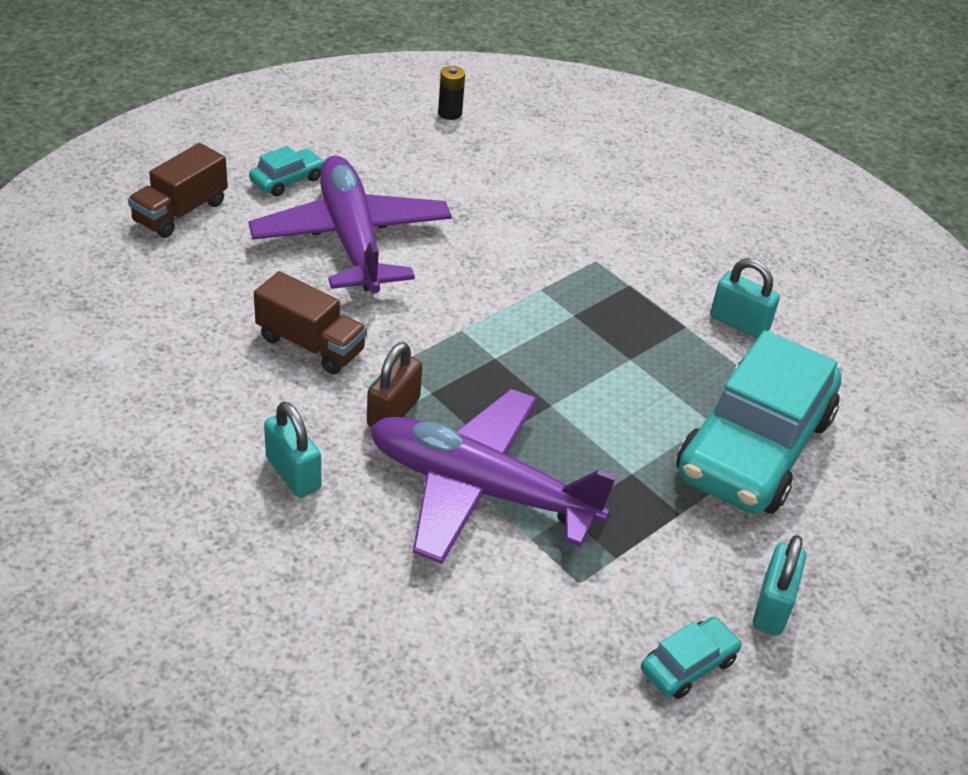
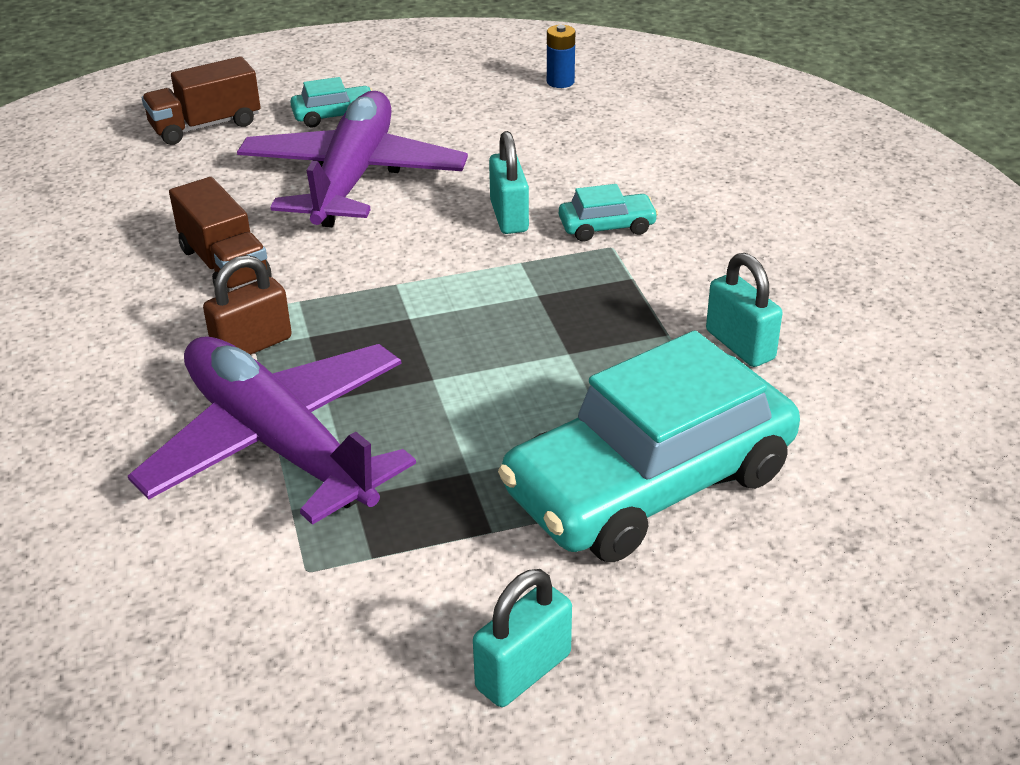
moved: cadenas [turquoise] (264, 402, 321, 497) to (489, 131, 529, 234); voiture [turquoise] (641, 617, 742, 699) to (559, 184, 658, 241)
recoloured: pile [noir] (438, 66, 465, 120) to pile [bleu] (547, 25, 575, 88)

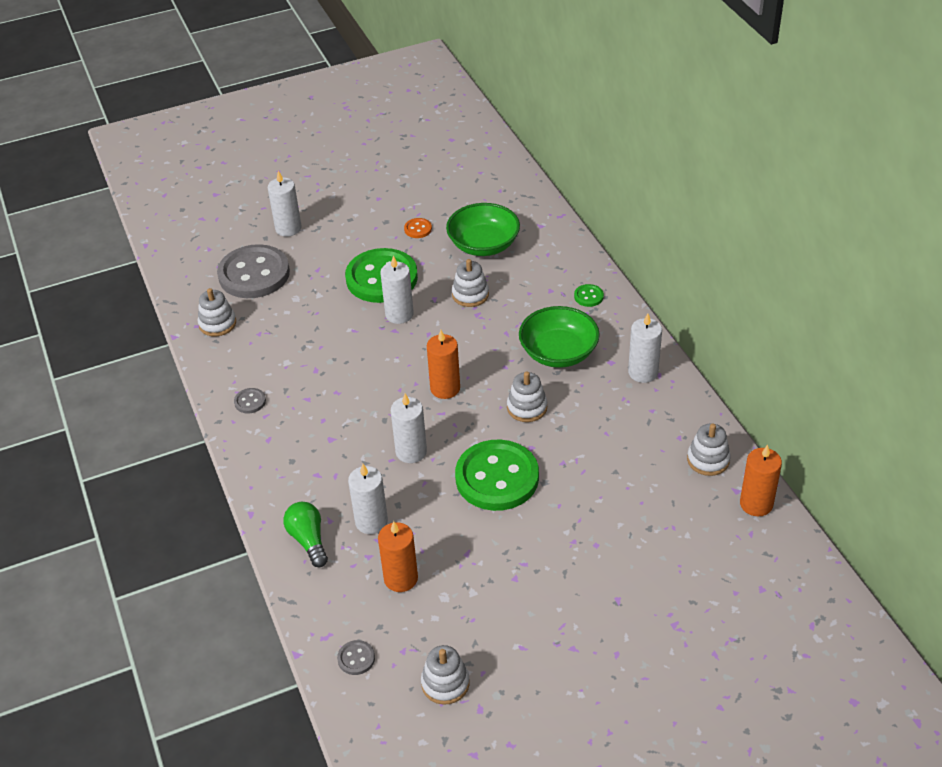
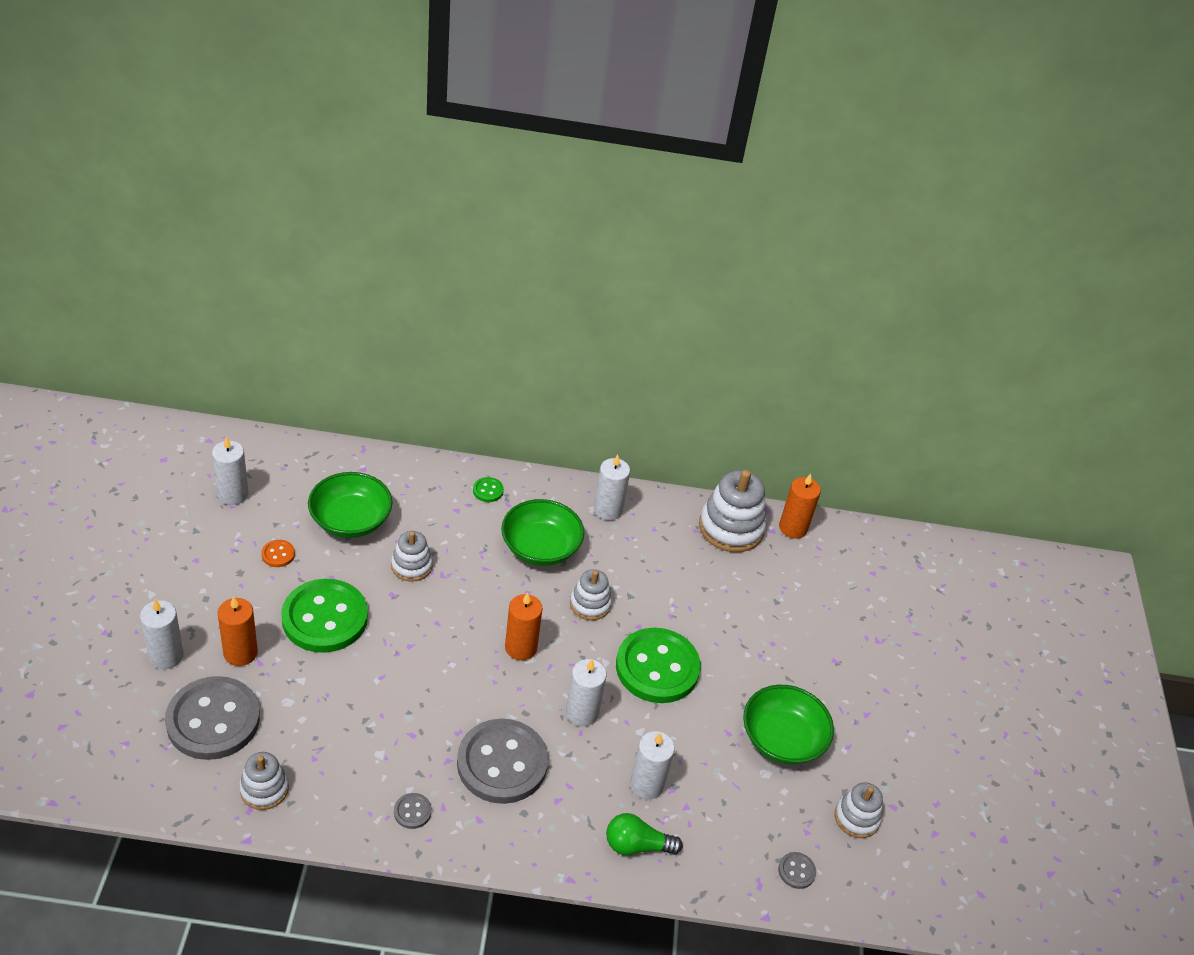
added: bol [vert] (743, 685, 834, 765); bouton [gris] (457, 719, 548, 804)
moved: bougie [blanc] (380, 256, 414, 324) to (212, 436, 249, 505); bougie [orange] (378, 521, 418, 592) to (218, 596, 258, 666)
resized: jouet à empiler [blanc] (687, 423, 731, 476) = (699, 470, 767, 552) x1.70

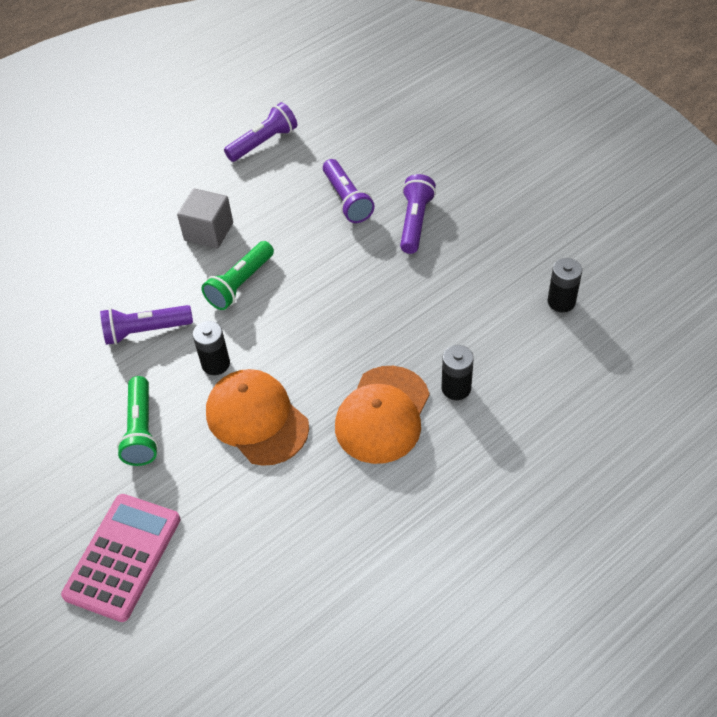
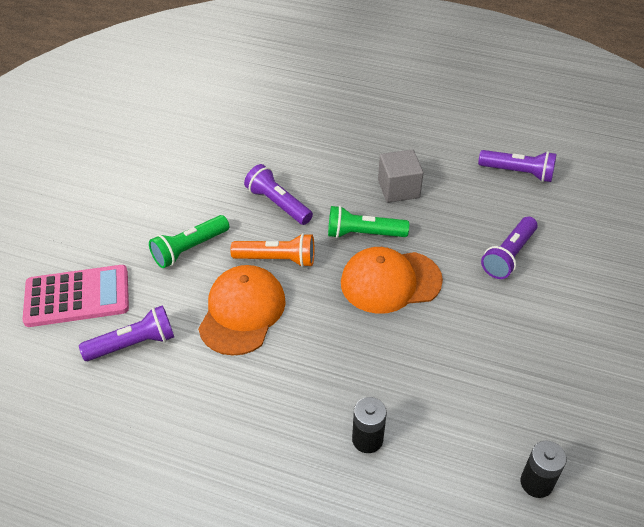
moved: lampe de poche [violet] (400, 174, 436, 254) to (79, 305, 174, 361); casquette [orange] (335, 366, 430, 464) to (341, 247, 443, 314)
replaced: pile [noir] (193, 321, 230, 375) to lampe de poche [orange] (230, 233, 314, 267)

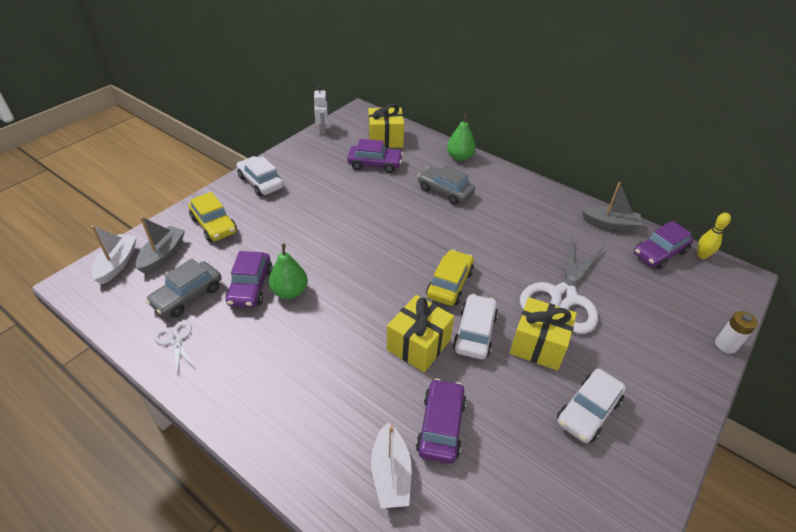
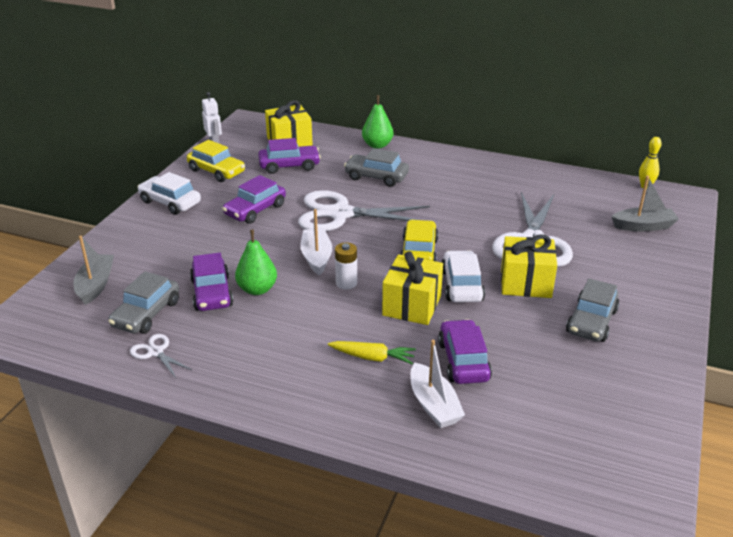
added: ciseaux [blanc] (298, 190, 430, 231); carotte [jaune] (328, 341, 416, 364)
moved: bateau [gris] (582, 182, 642, 231) to (611, 176, 679, 232); voiture [jaune] (188, 192, 237, 242) to (187, 140, 245, 182); voiture [violet] (634, 221, 694, 269) to (222, 175, 286, 224); bateau [blanc] (91, 225, 137, 285) to (300, 209, 332, 276); pile [blanc] (715, 311, 758, 354) to (335, 243, 357, 290)
recoloured: voiture [blanc] (557, 368, 626, 443) to voiture [gris] (566, 278, 620, 342)

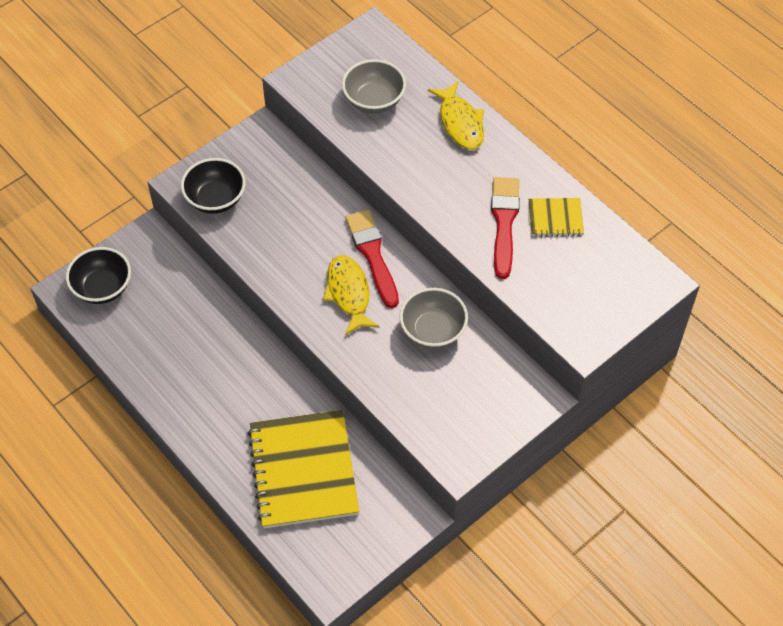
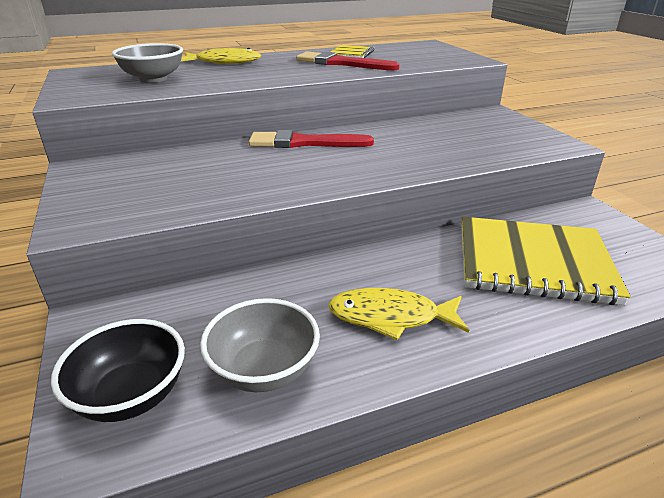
removed: bol [noir] (181, 158, 246, 214)
moved: poisson [jaune] (323, 256, 379, 335) to (328, 288, 469, 340); bol [gris] (399, 288, 468, 349) to (200, 298, 320, 392)

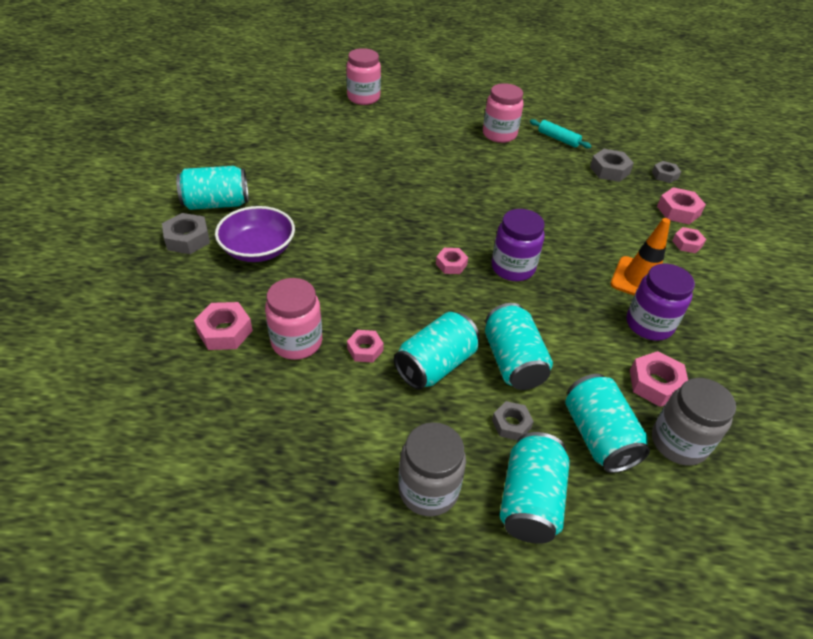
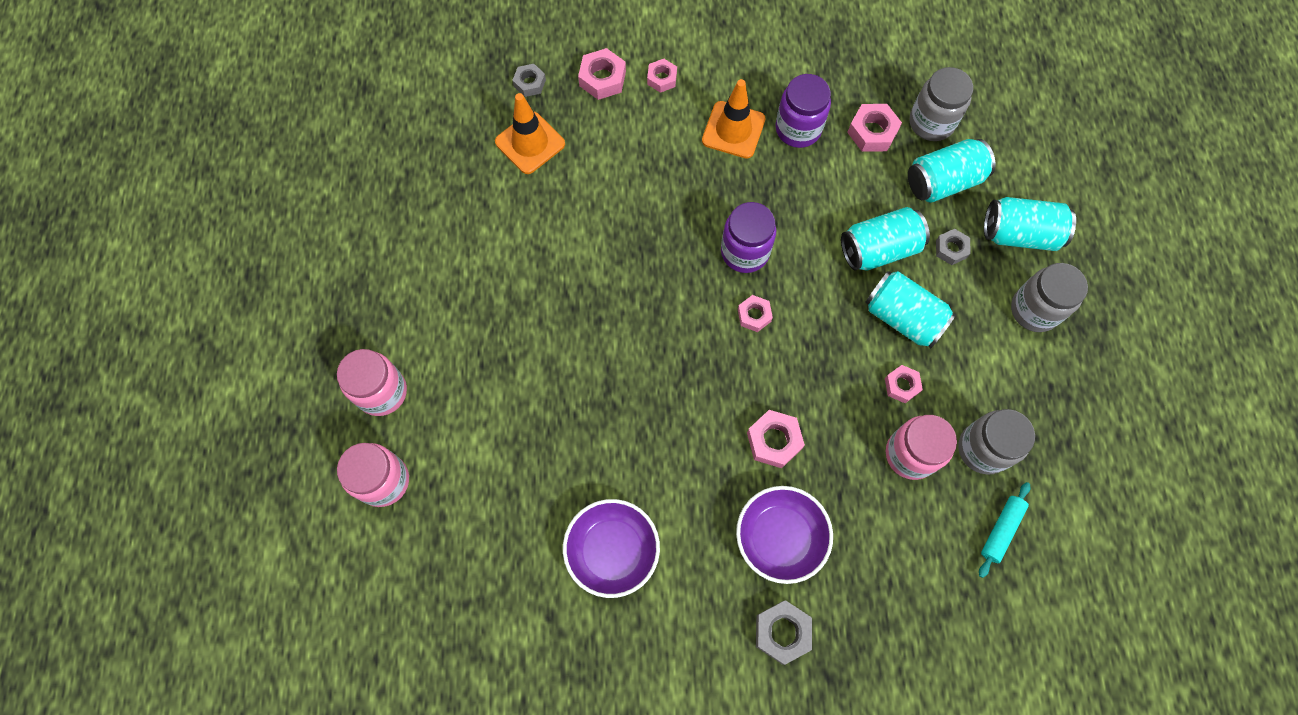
removed: canette [turquoise] (176, 166, 249, 210)
added: bocal [gris] (958, 409, 1035, 475); bol [violet] (563, 499, 660, 598)
moved: bocal [rose] (483, 83, 523, 143) to (337, 349, 407, 416); rouleau à pâtisserie [turquoise] (530, 119, 591, 148) to (979, 482, 1030, 578); écrou [rose] (194, 302, 253, 350) to (747, 410, 805, 468)
replaced: écrou [gris] (590, 149, 634, 182) to cône de chantier [orange] (495, 93, 565, 174)

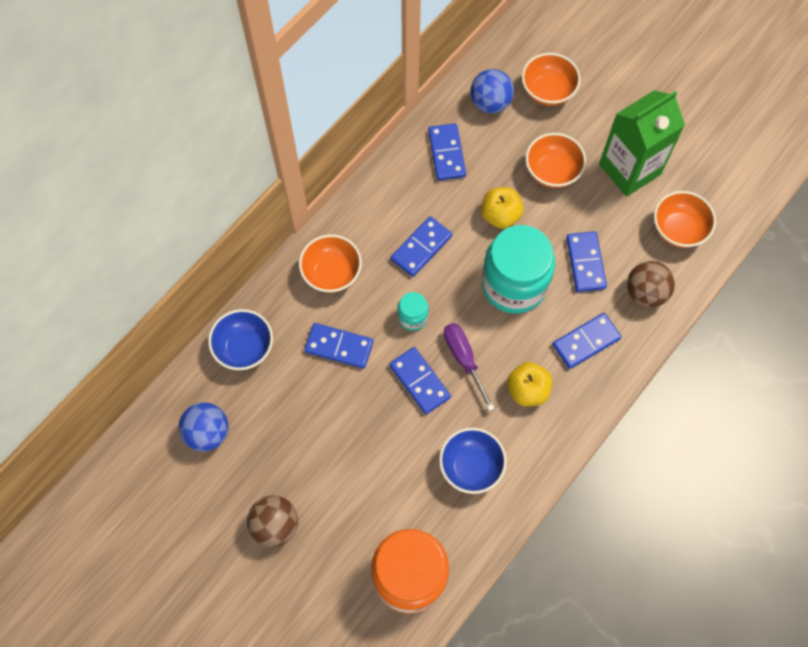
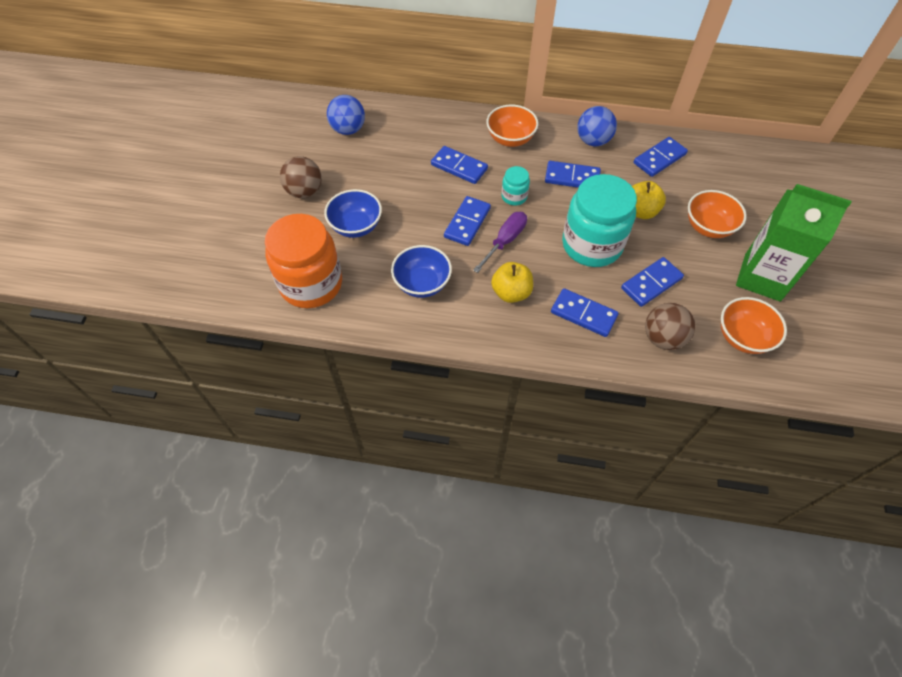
removed: bol [orange] (522, 53, 581, 106)
moved: balle [bleu] (470, 69, 514, 114) to (577, 106, 617, 146); bol [bleu] (208, 309, 273, 370) to (324, 189, 382, 238)
turned: domino [bleu] (305, 323, 373, 369) = (431, 146, 488, 184) 45 degrees counterclockwise

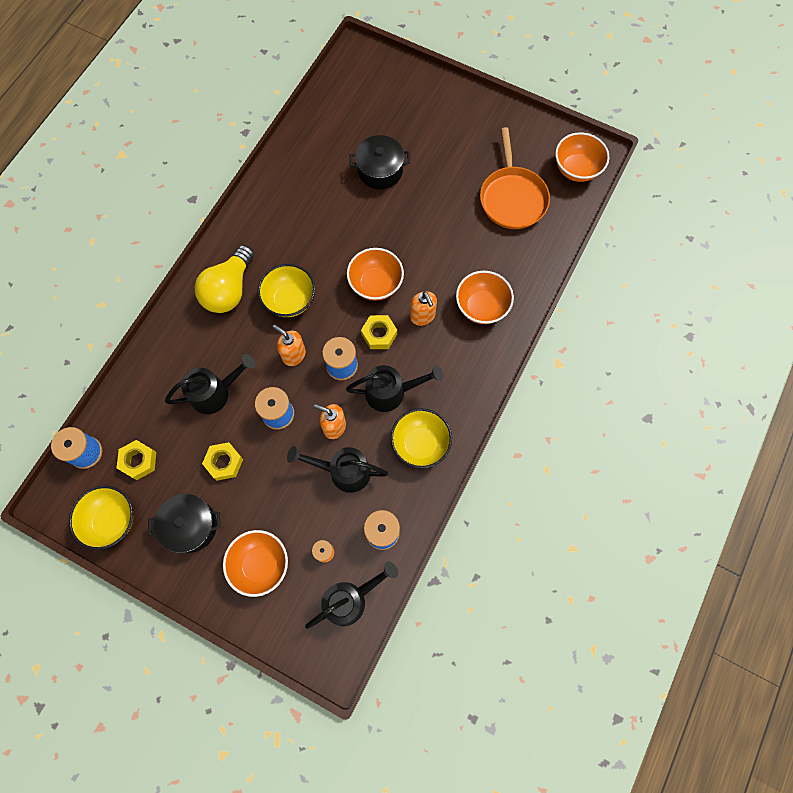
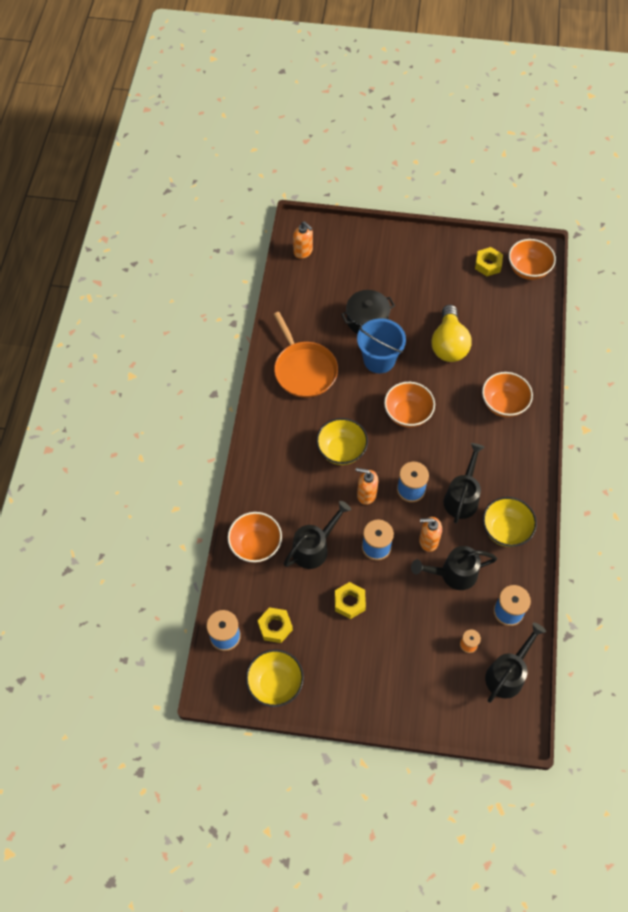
removed: marmite [noir] (148, 494, 220, 553)
added: seau [bleu] (357, 318, 406, 373)
moved: poêle [orange] (480, 127, 550, 229) to (273, 312, 338, 398); ampoule [jaune] (194, 245, 254, 313) to (431, 305, 471, 362); distributeur de savon [orange] (410, 291, 437, 326) to (293, 221, 313, 259); écrou [jaune] (361, 315, 397, 349) to (475, 247, 503, 276); bol [orange] (223, 530, 288, 597) to (228, 512, 282, 563)
turned: arrosoir [noir] (346, 365, 443, 412) = (443, 443, 485, 523) 45 degrees counterclockwise

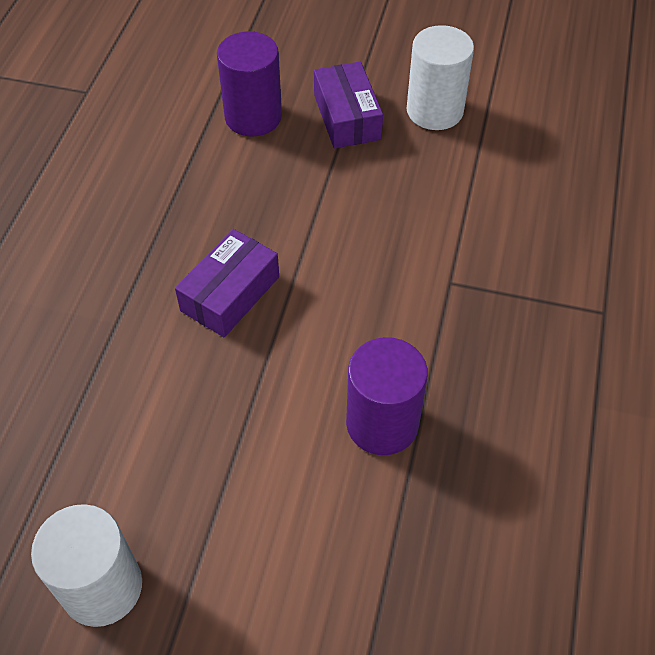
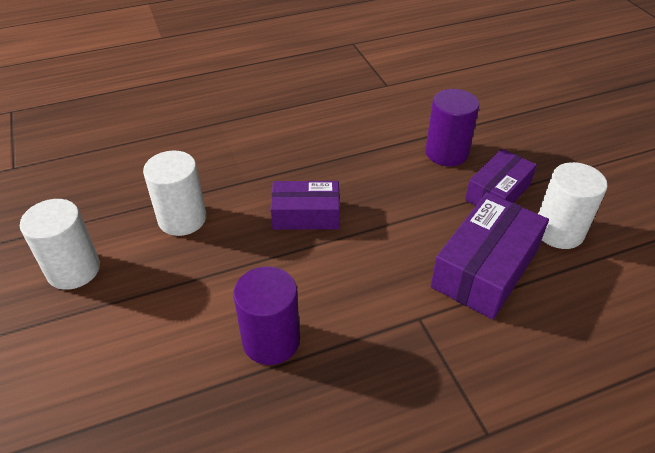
added: cylindre [blanc] (143, 151, 206, 236); boîte [violet] (431, 192, 549, 320)

